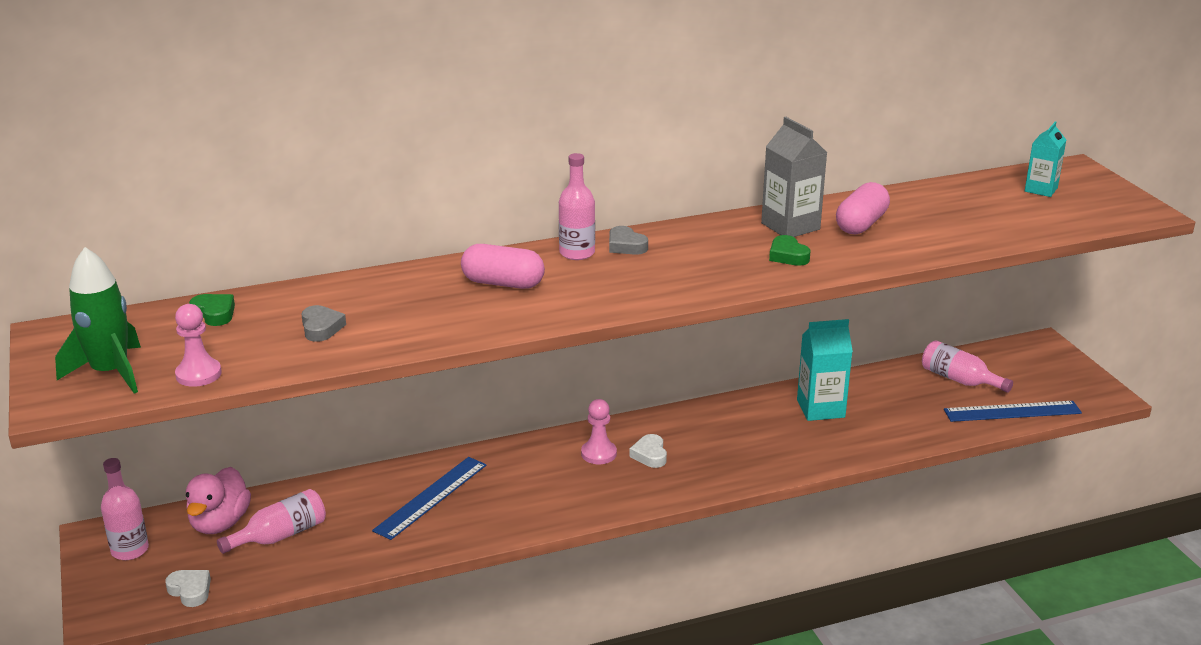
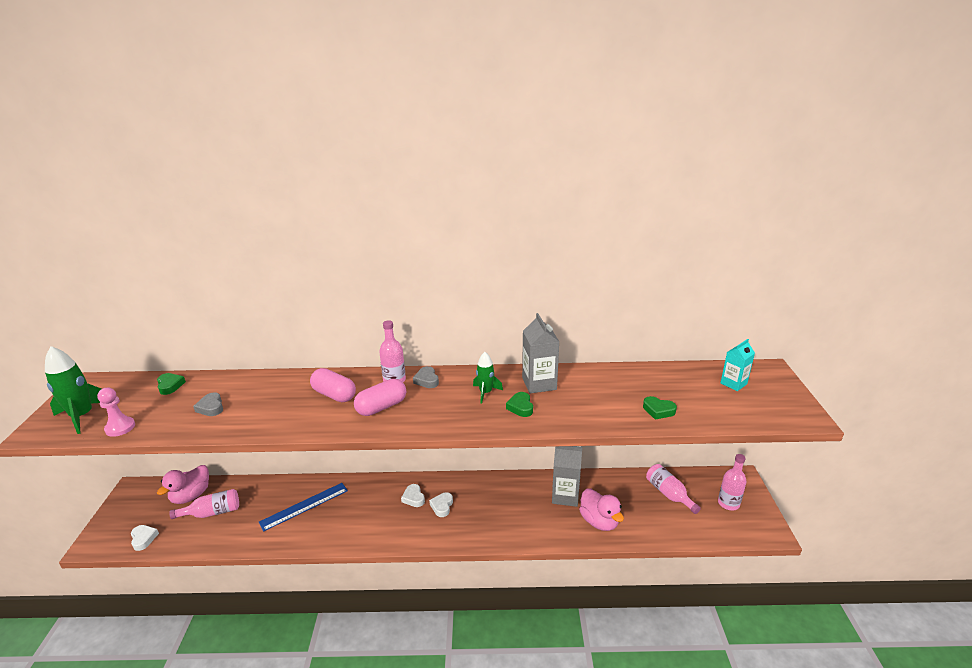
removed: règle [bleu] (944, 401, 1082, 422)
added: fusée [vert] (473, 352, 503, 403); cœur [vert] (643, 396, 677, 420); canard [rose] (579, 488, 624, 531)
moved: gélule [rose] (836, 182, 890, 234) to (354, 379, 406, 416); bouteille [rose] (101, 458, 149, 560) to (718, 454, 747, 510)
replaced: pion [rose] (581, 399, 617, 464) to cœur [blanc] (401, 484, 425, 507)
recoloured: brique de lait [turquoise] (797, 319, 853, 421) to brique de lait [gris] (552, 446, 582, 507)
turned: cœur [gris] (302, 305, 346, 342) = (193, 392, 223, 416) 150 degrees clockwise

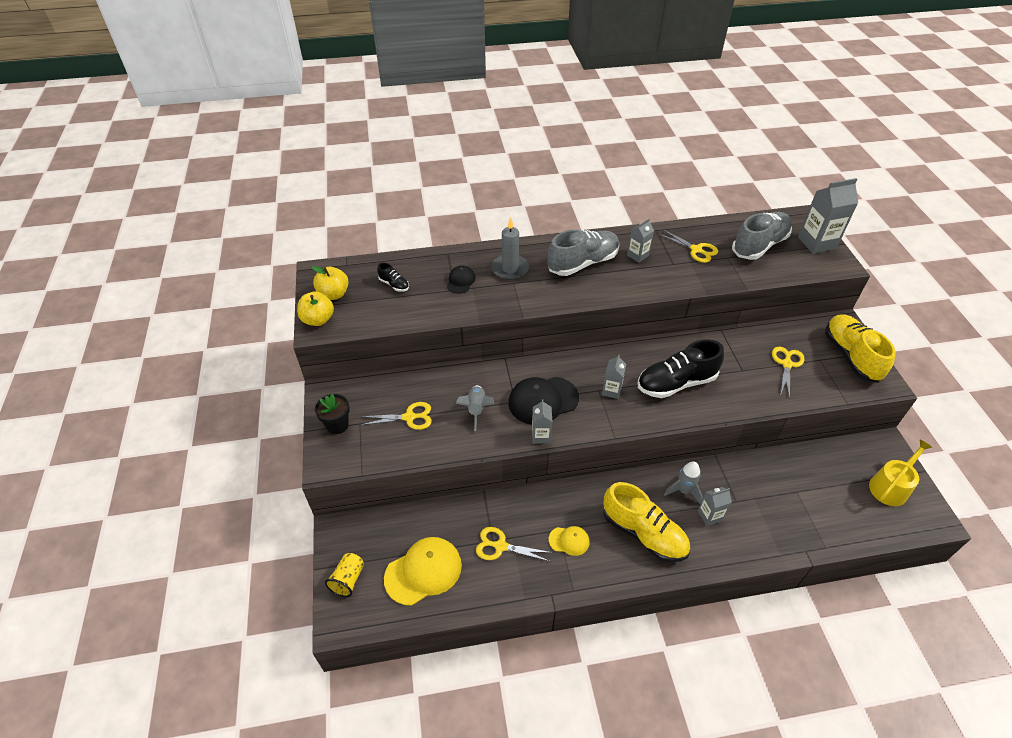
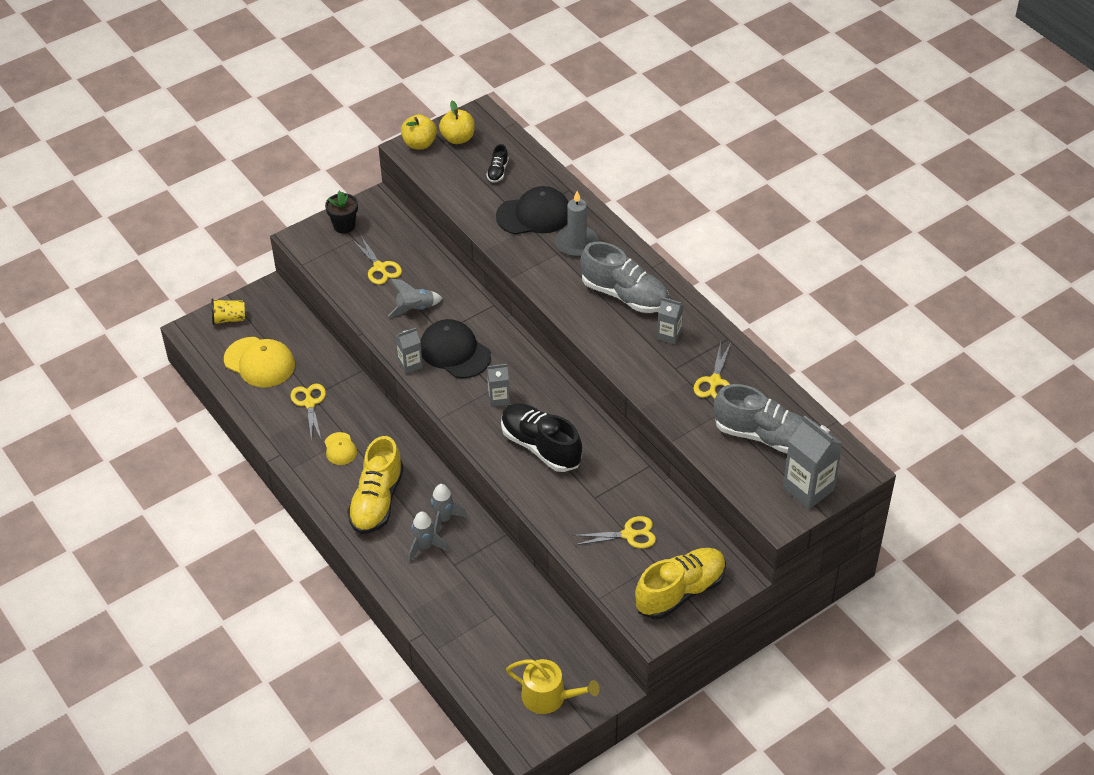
replaced: brique de lait [gris] (698, 487, 732, 526) to fusée [gris] (408, 512, 448, 562)
resized: casquette [noir] (447, 265, 475, 293) = (496, 186, 568, 235) x1.88

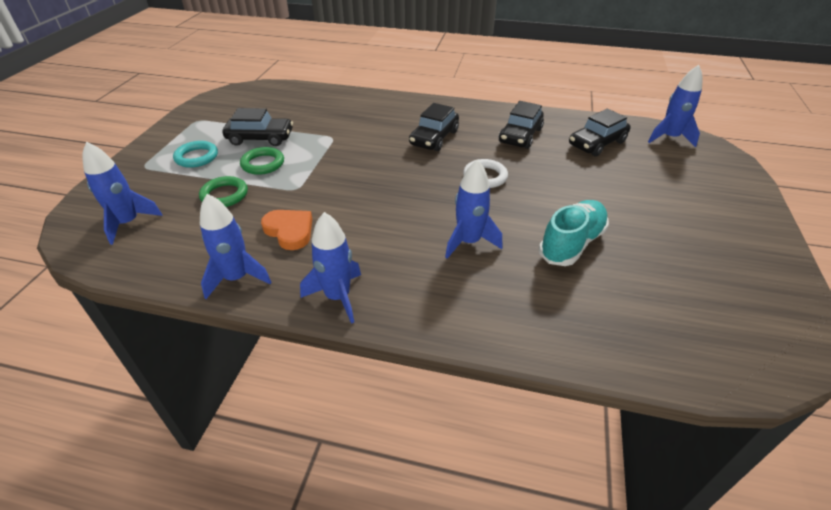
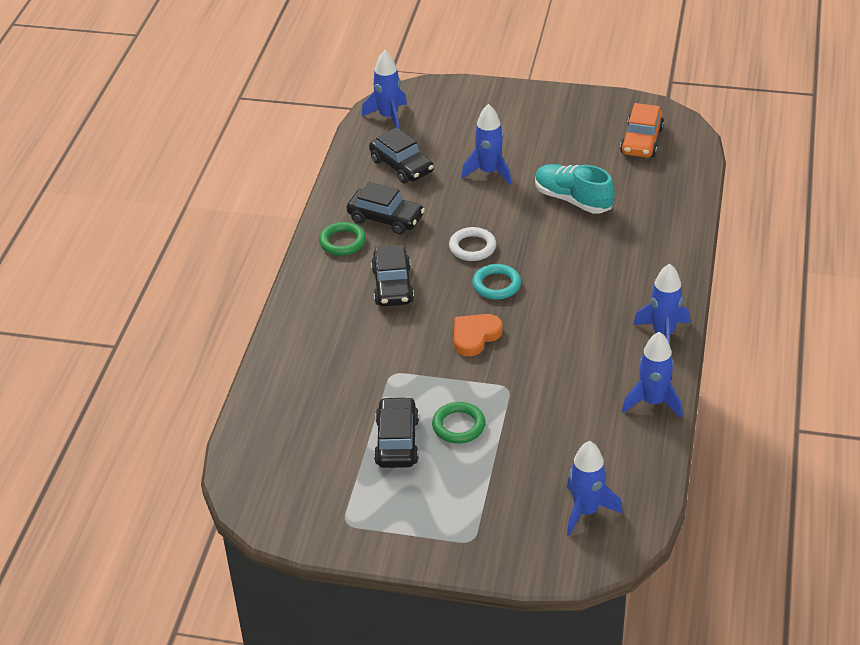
added: voiture [orange] (620, 103, 664, 158)
moved: anneau [turquoise] (173, 141, 218, 168) to (472, 264, 521, 299); fusée [bleu] (445, 159, 502, 259) to (461, 104, 511, 185); anneau [vert] (199, 176, 248, 207) to (319, 222, 366, 256); cœur [orange] (261, 210, 312, 250) to (454, 314, 503, 356)
turned: voiture [noir] (409, 103, 459, 151) = (371, 245, 414, 306) 60 degrees clockwise

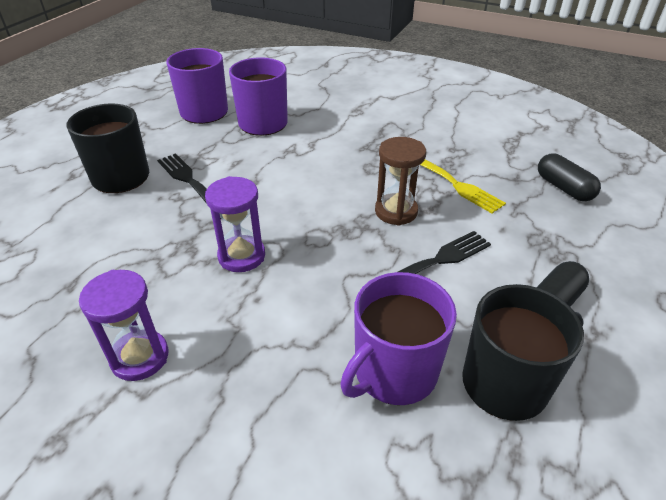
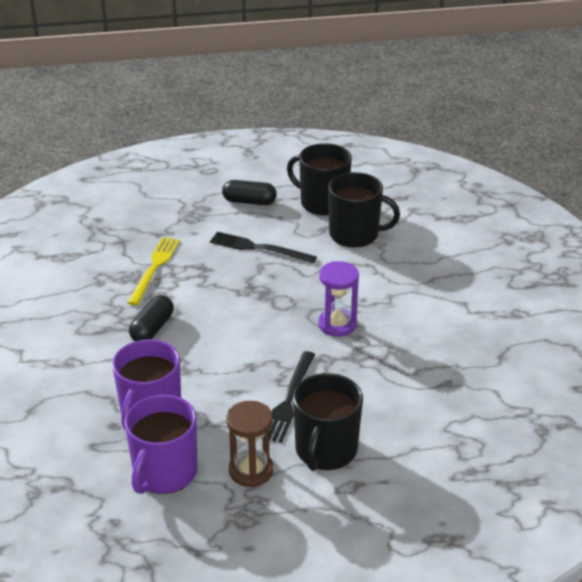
removed: sablier [violet] (79, 270, 169, 381)
moved: sablier [marron] (375, 137, 426, 226) to (226, 401, 273, 488); gélule [noir] (538, 153, 601, 201) to (129, 295, 174, 341)
recoloured: tasse [violet] (340, 272, 457, 405) to tasse [noir] (328, 172, 400, 248)

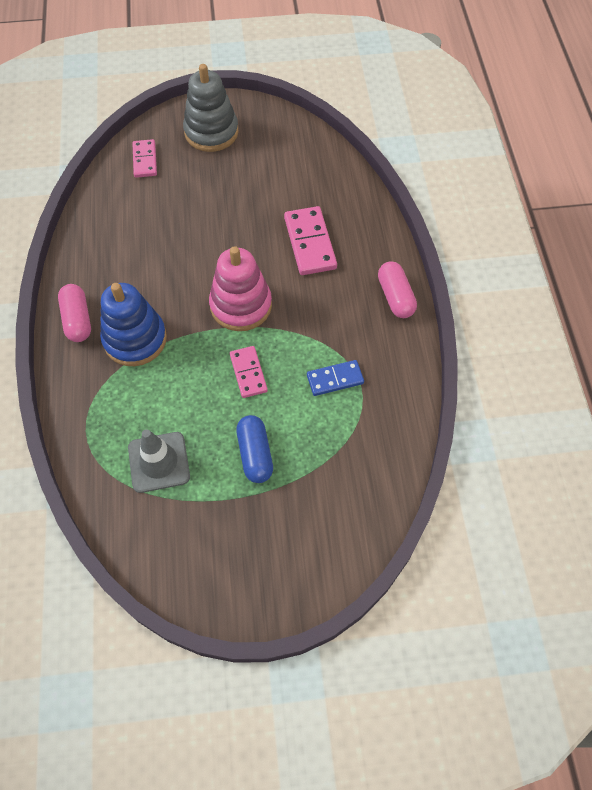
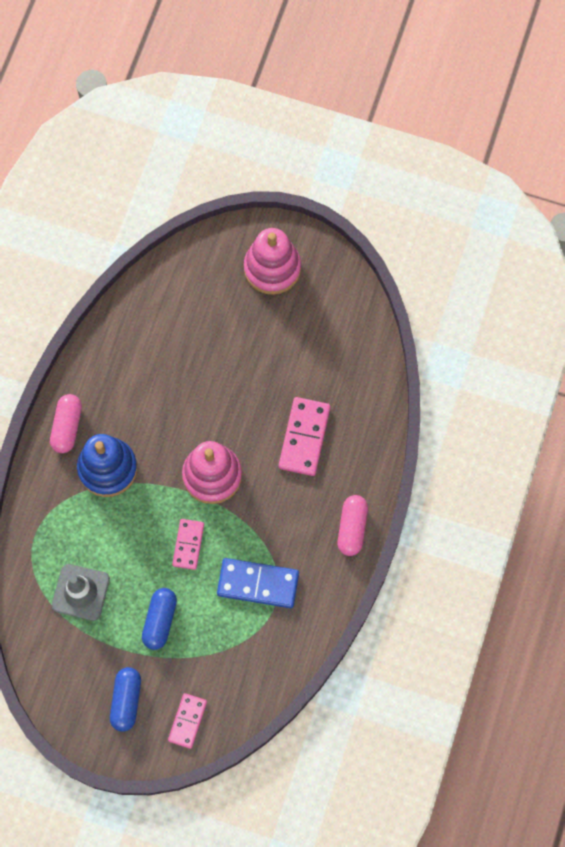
added: gélule [bleu] (110, 667, 141, 732)
moved: domino [rose] (132, 139, 157, 178) to (168, 693, 207, 749)
recoloured: jouet à empiler [gris] (183, 64, 239, 152) to jouet à empiler [rose] (244, 228, 301, 295)
resized: domino [bleu] (307, 360, 364, 396) = (217, 558, 299, 608) x1.58

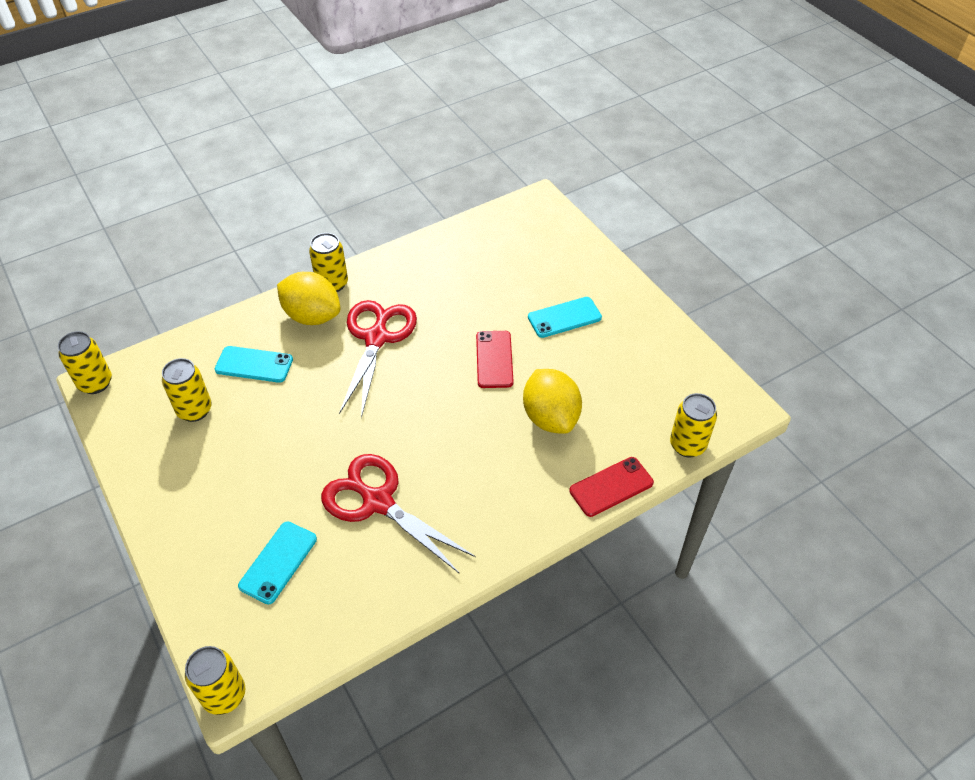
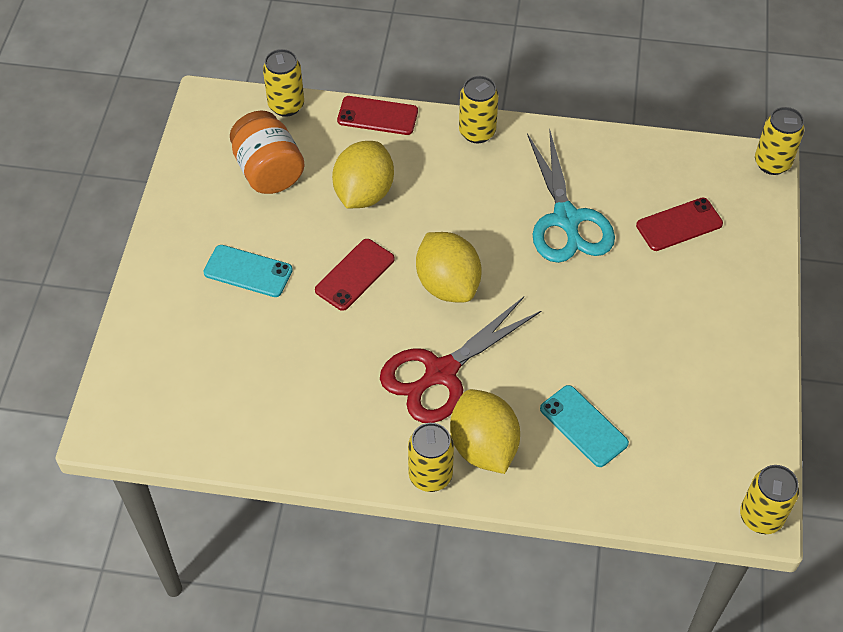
added: bocal [orange] (230, 110, 305, 194); citron [jaune] (416, 232, 482, 303)
moved: canette [jaune] (162, 358, 212, 422) to (459, 76, 499, 143)
recoloured: ciseaux [rouge] (321, 454, 476, 574) to ciseaux [turquoise] (527, 128, 615, 263); téléphone [turquoise] (238, 521, 317, 604) to téléphone [rouge] (636, 198, 723, 251)

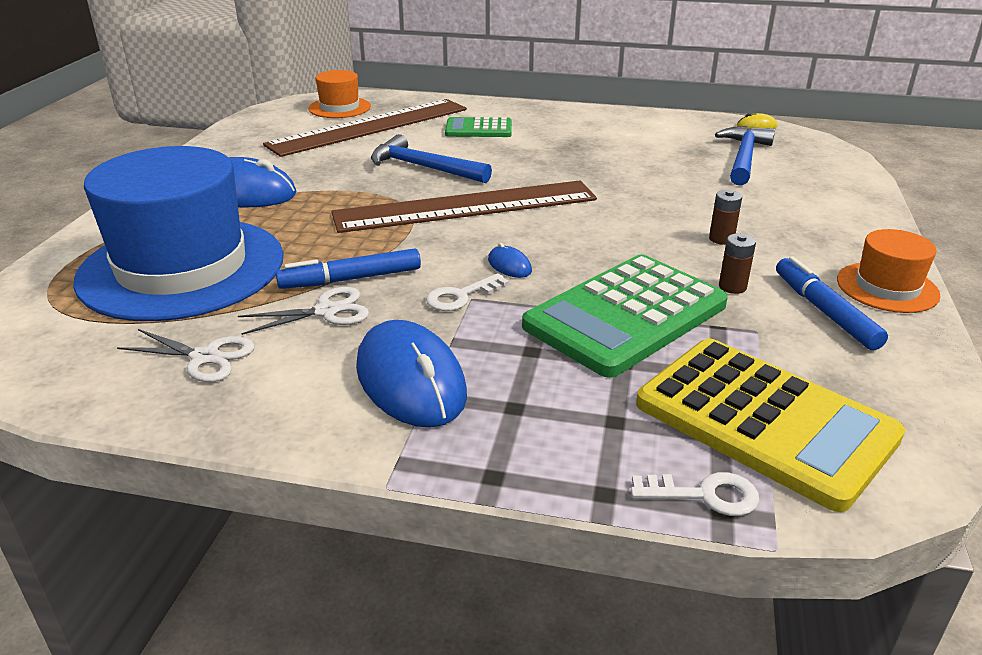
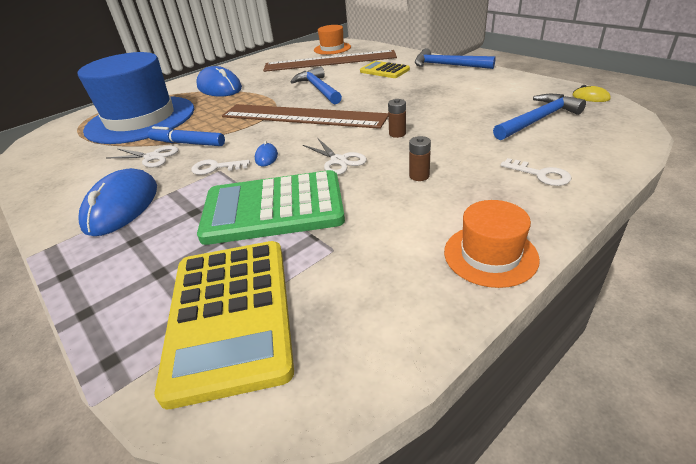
removed: feutre [bleu] (776, 256, 888, 350)
added: marteau [bleu] (415, 48, 496, 69)
moved: pile [marron] (719, 233, 756, 294) to (388, 99, 406, 138); ciseaux [blanc] (117, 329, 255, 382) to (303, 139, 367, 175); clé [blanc] (631, 472, 759, 516) to (500, 158, 572, 186)
recoloured: calculatrice [vert] (445, 117, 512, 137) to calculatrice [jaune] (360, 61, 410, 78)

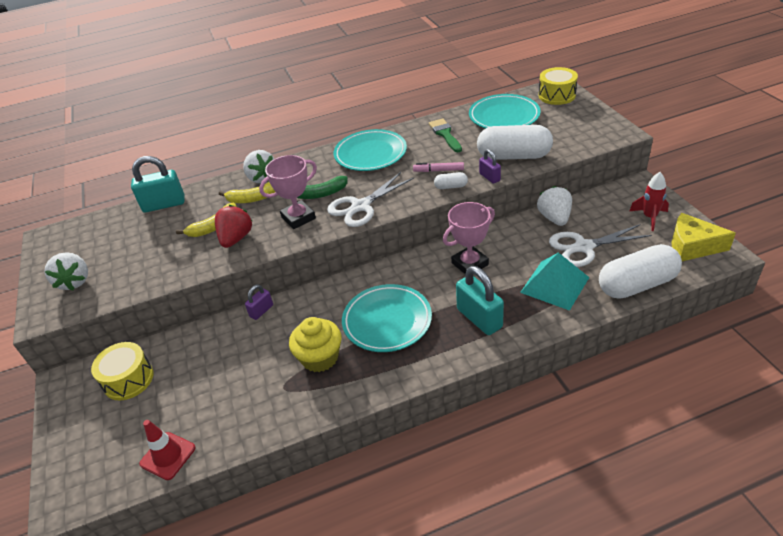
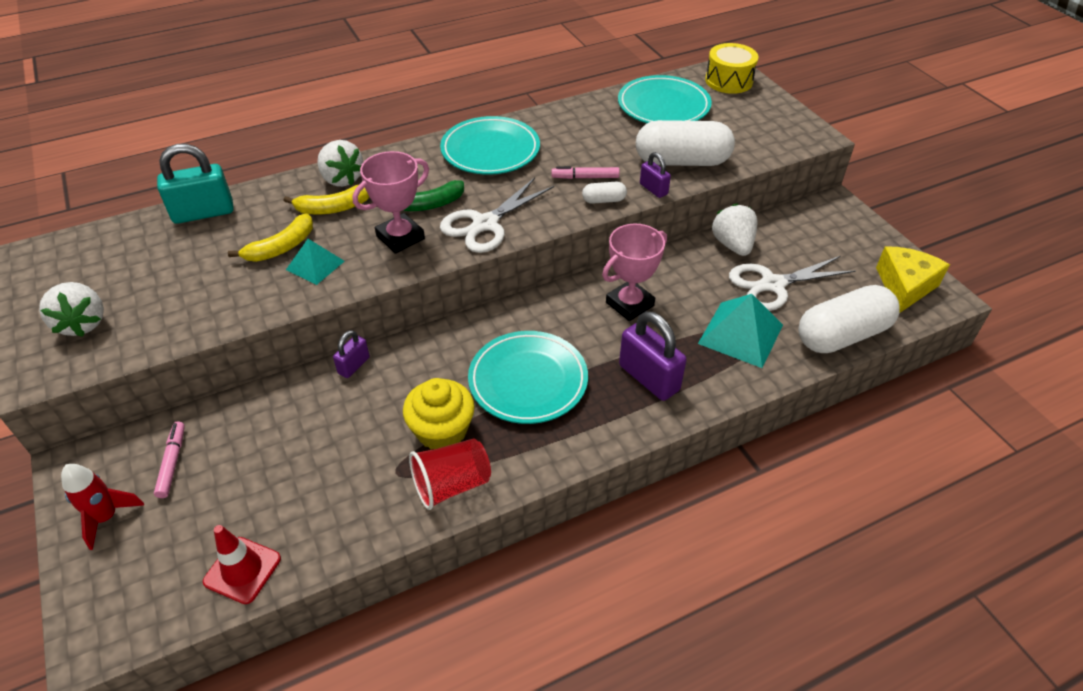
removed: pinceau [vert] (429, 118, 462, 152)
added: gobelet [rouge] (409, 438, 491, 510)
moved: fusée [rouge] (629, 172, 669, 231) to (61, 464, 144, 550)
replaced: fraise [rouge] (215, 205, 252, 248) to pyramide [turquoise] (286, 239, 345, 285); tambour [jaune] (91, 342, 154, 400) to feutre [rose] (154, 422, 185, 498)
recoloured: cadenas [turquoise] (456, 266, 504, 335) to cadenas [violet] (619, 311, 687, 401)
turned: fromage [jaune] (672, 213, 736, 261) = (876, 246, 950, 313) 105 degrees clockwise

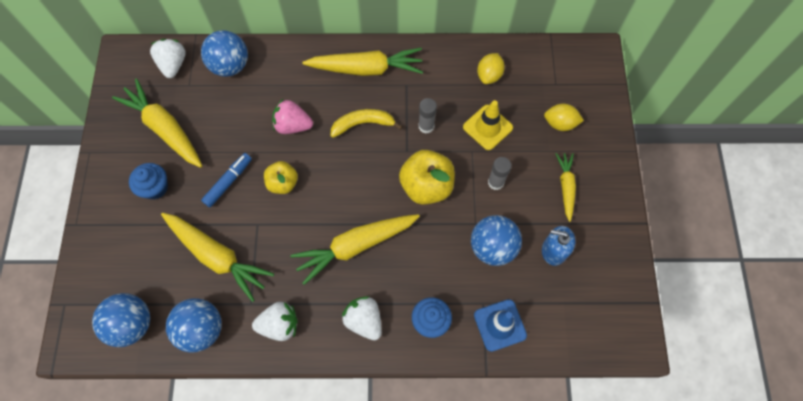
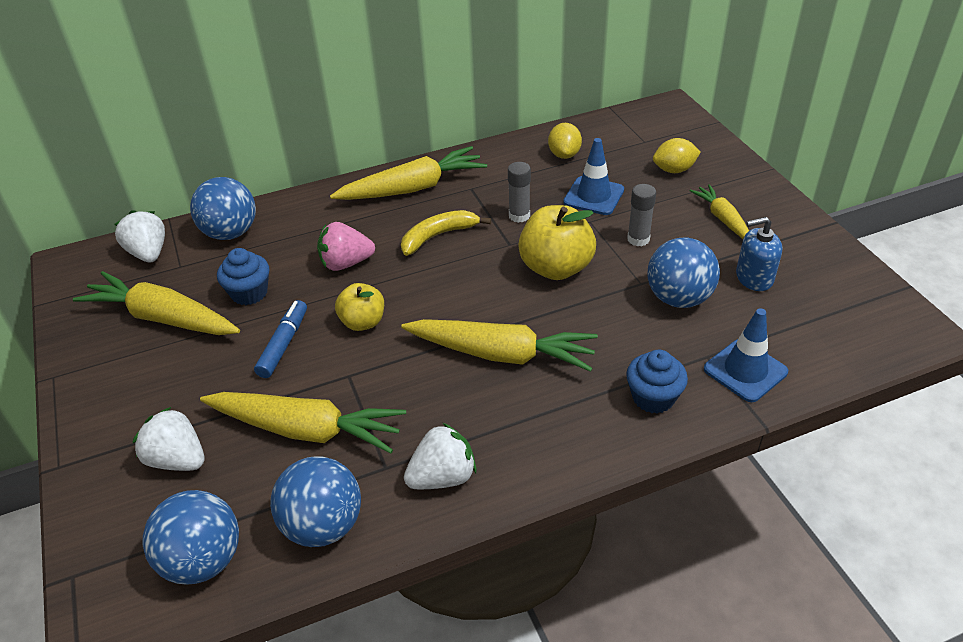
moved: muffin [bleu] (129, 163, 168, 199) to (217, 248, 269, 305); fraise [blanc] (342, 296, 382, 340) to (133, 407, 205, 471)
recoloured: cône de chantier [jaune] (463, 100, 513, 150) to cône de chantier [bleu] (563, 138, 624, 215)
turned: carotte [jaune] (290, 214, 420, 285) = (401, 319, 598, 372) 120 degrees counterclockwise

